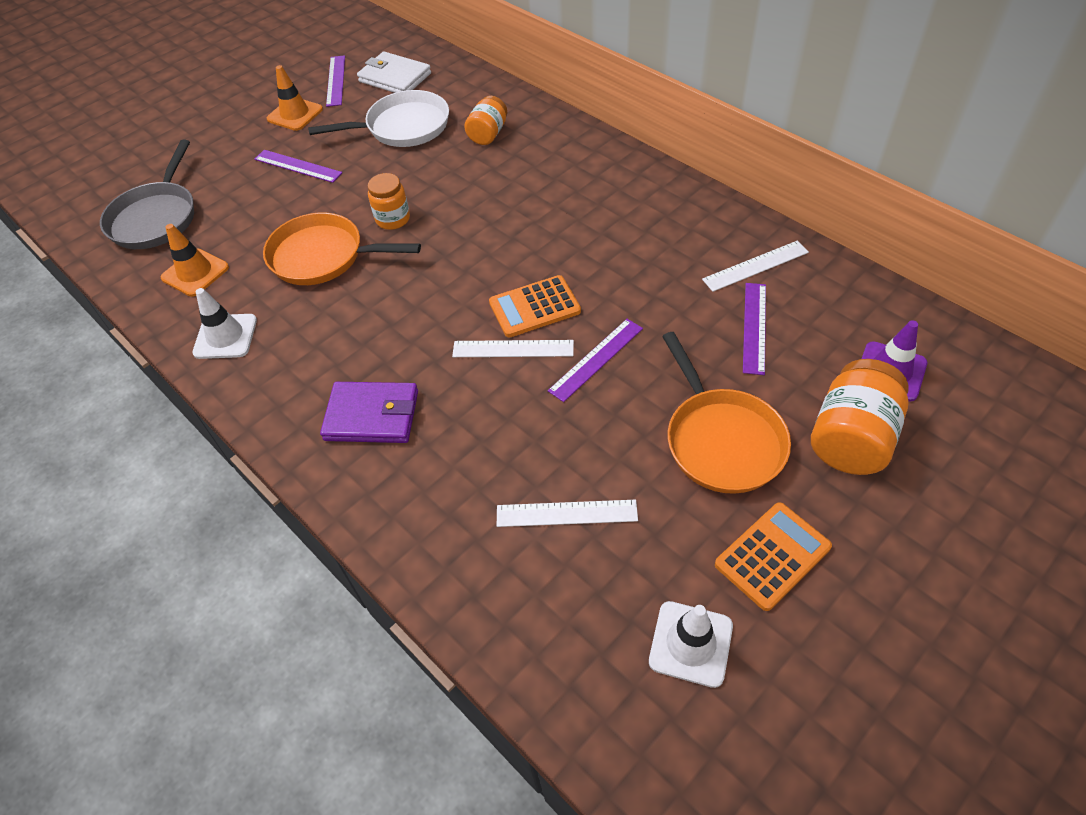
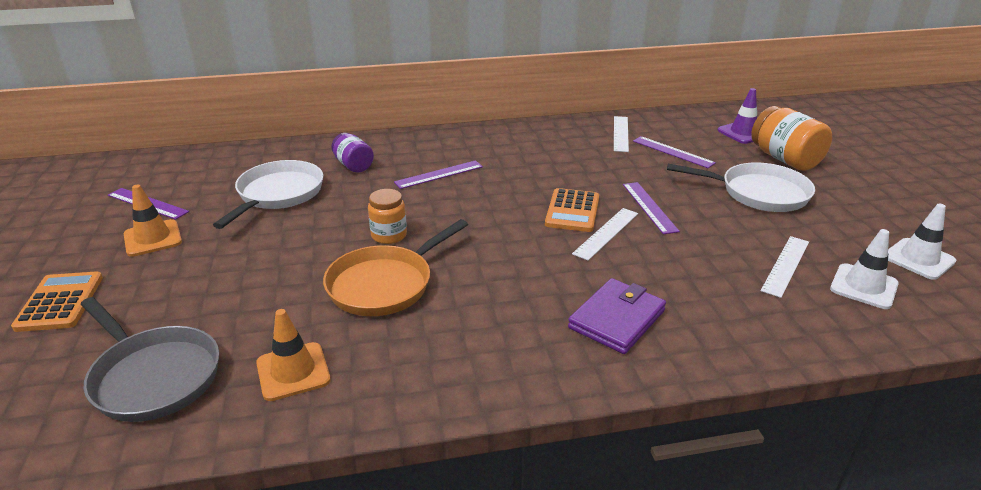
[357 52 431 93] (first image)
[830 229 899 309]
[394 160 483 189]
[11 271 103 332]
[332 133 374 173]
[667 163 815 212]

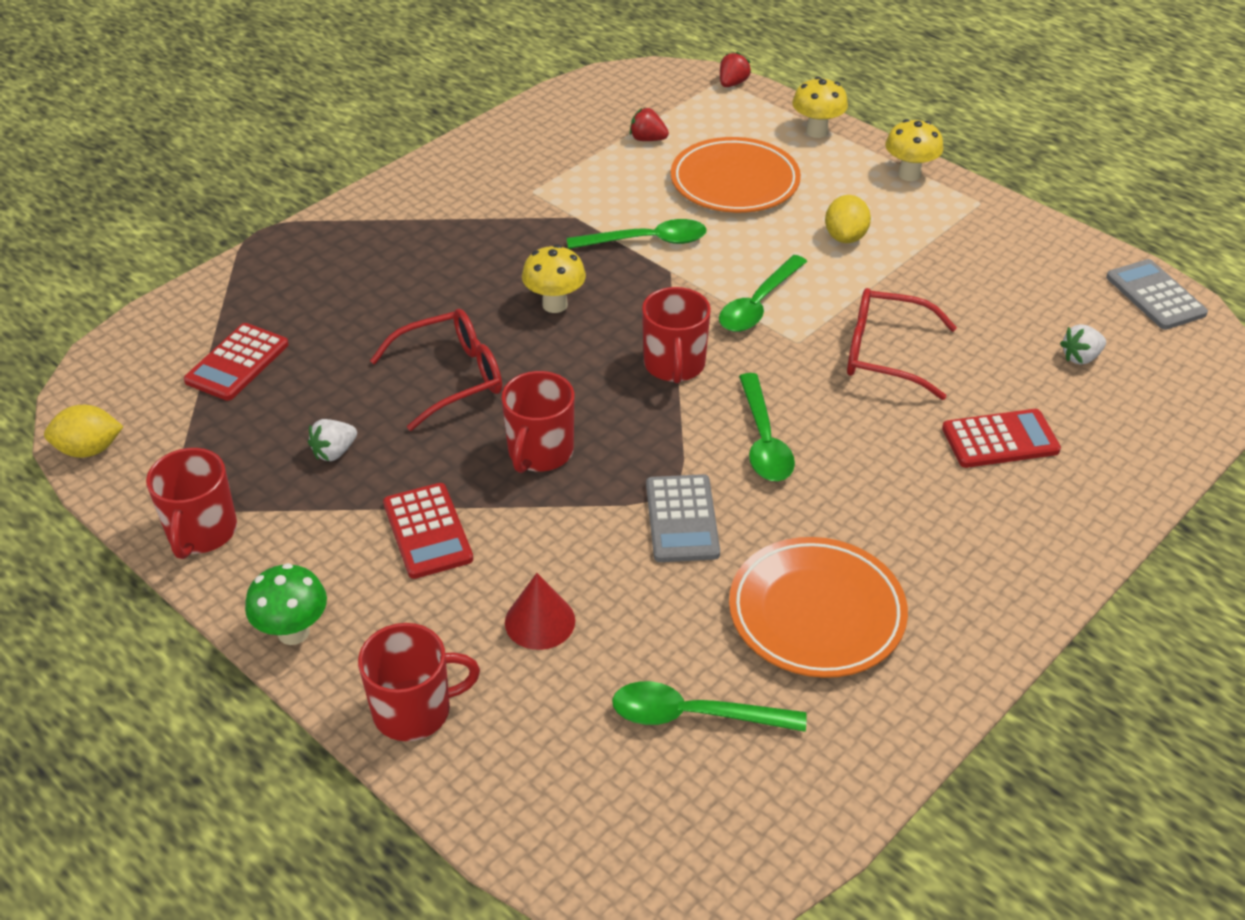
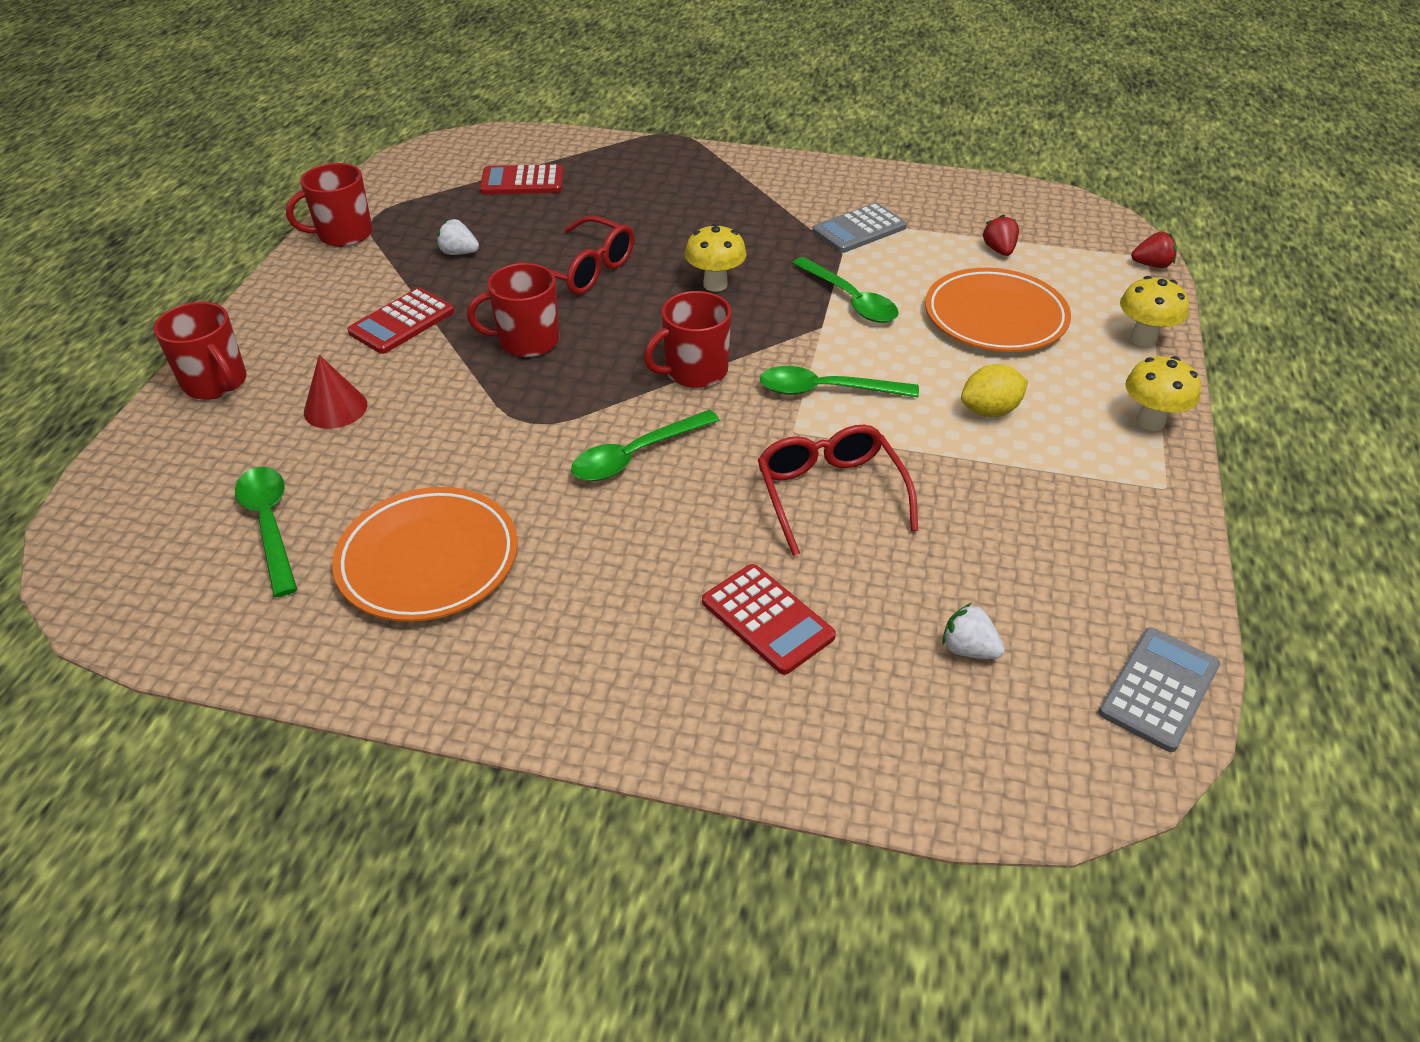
[44 405 124 458] (first image)
[245 563 327 645] (first image)
[812 203 907 253]

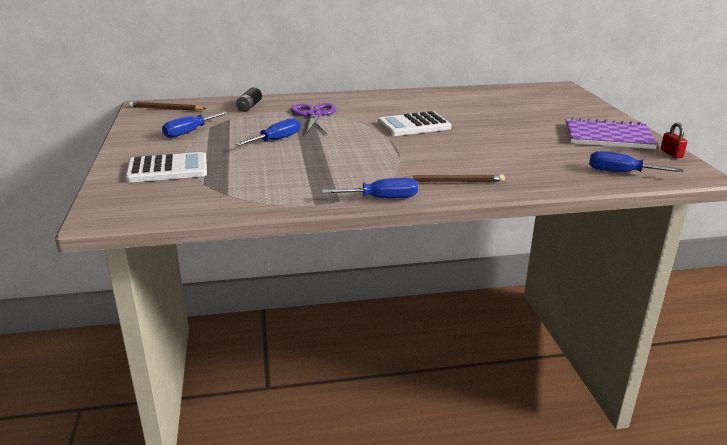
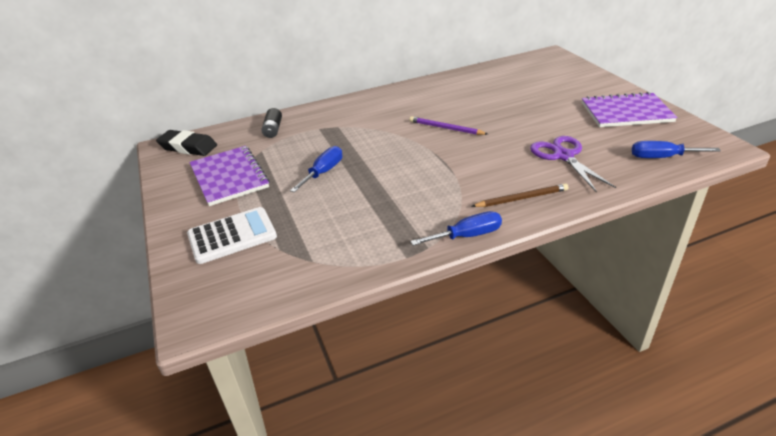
[661 122 687 158] (first image)
[530 136 616 193]
[156 130 217 156]
[189 146 270 206]
[409 116 488 135]

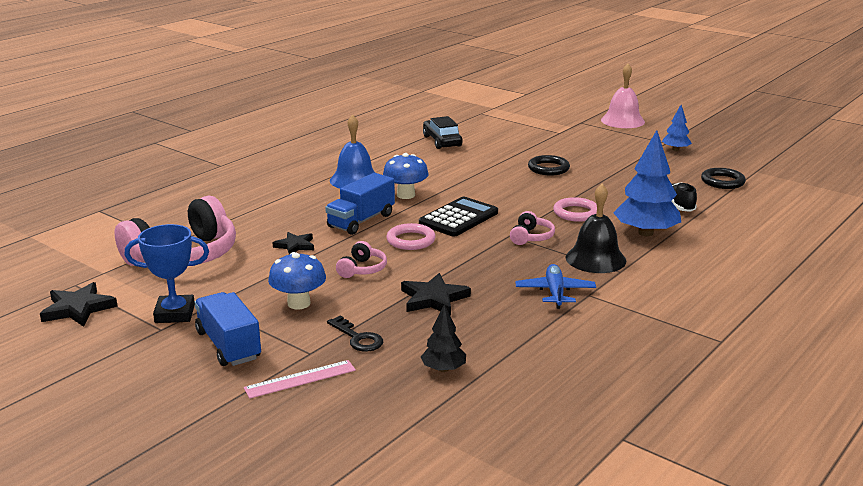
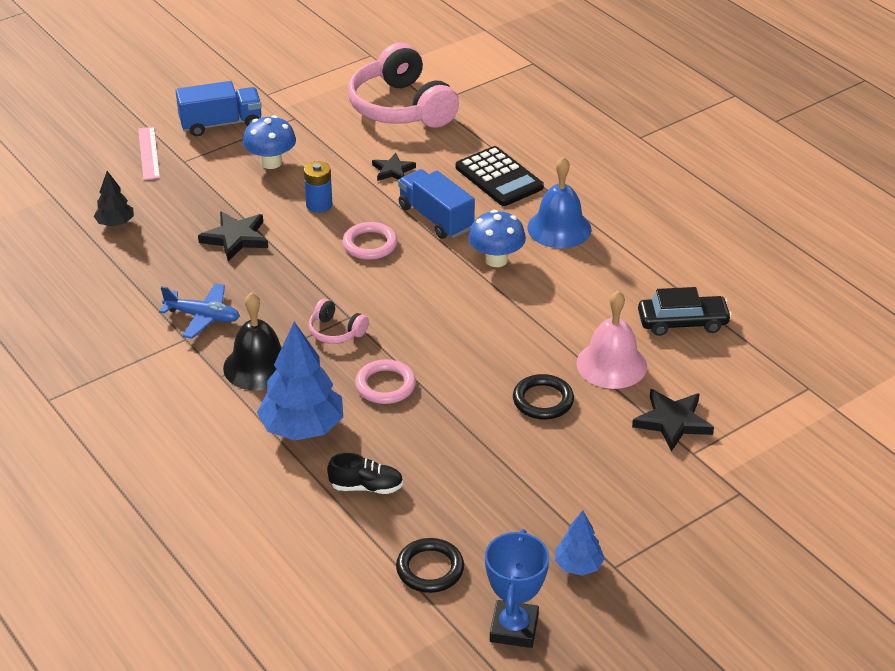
[327 316 383 352] (first image)
[632 389 714 451]
[485 529 549 648]
[456 146 544 206]
[576 291 647 389]
[304 161 333 213]

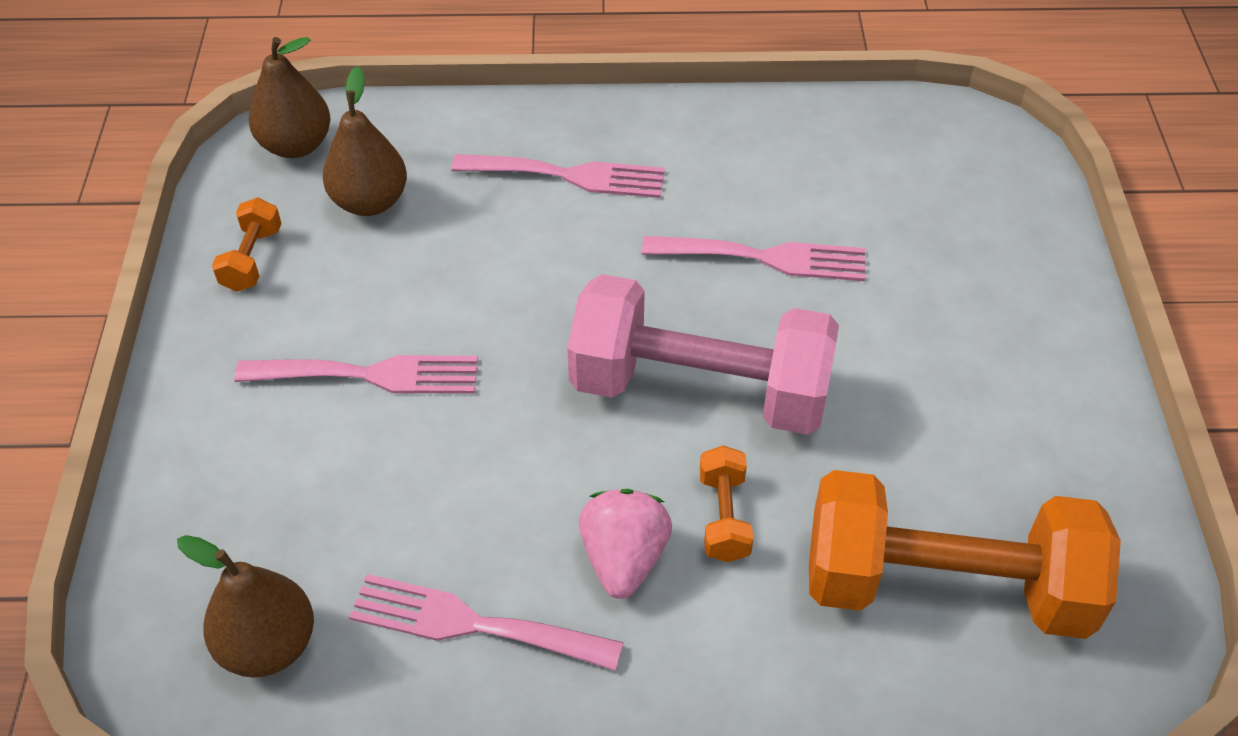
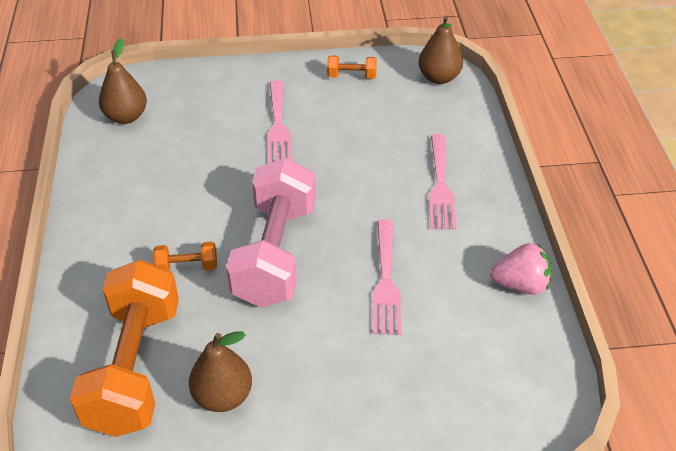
[349 574 623 671] (first image)
[189 331 252 412]
[490 243 552 295]

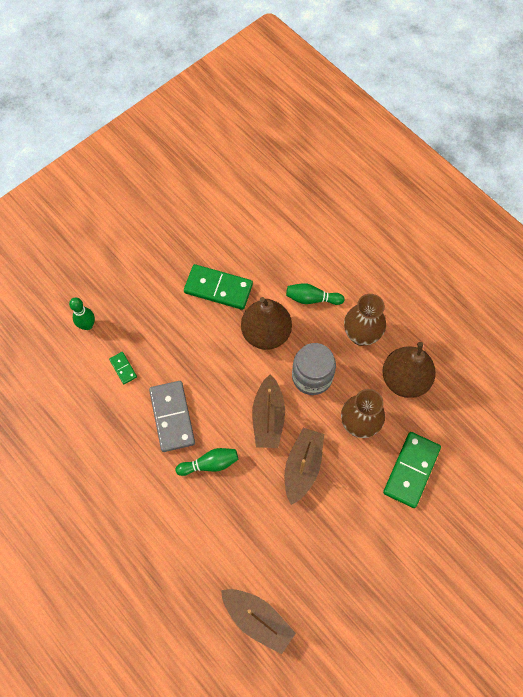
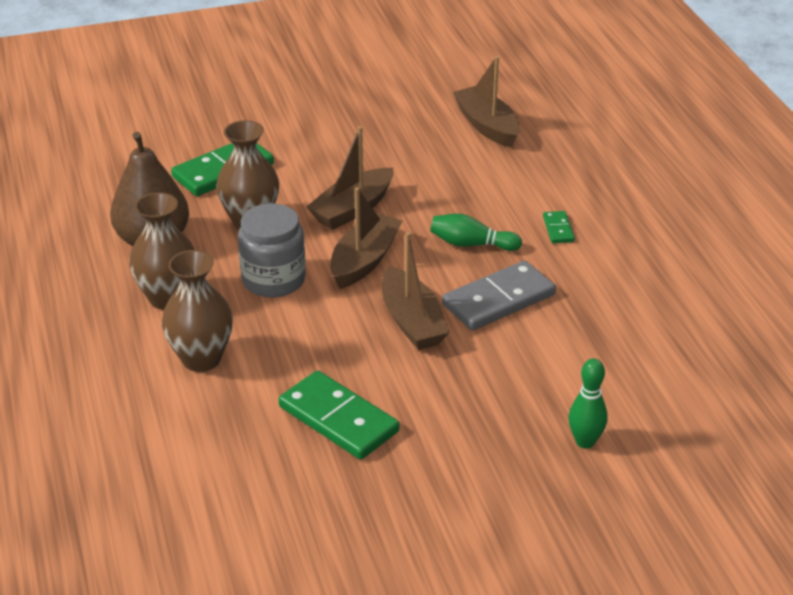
[241 297 292 350] (first image)
[382 232 450 350]
[543 211 575 243]
[162 250 233 372]
[442 261 556 330]

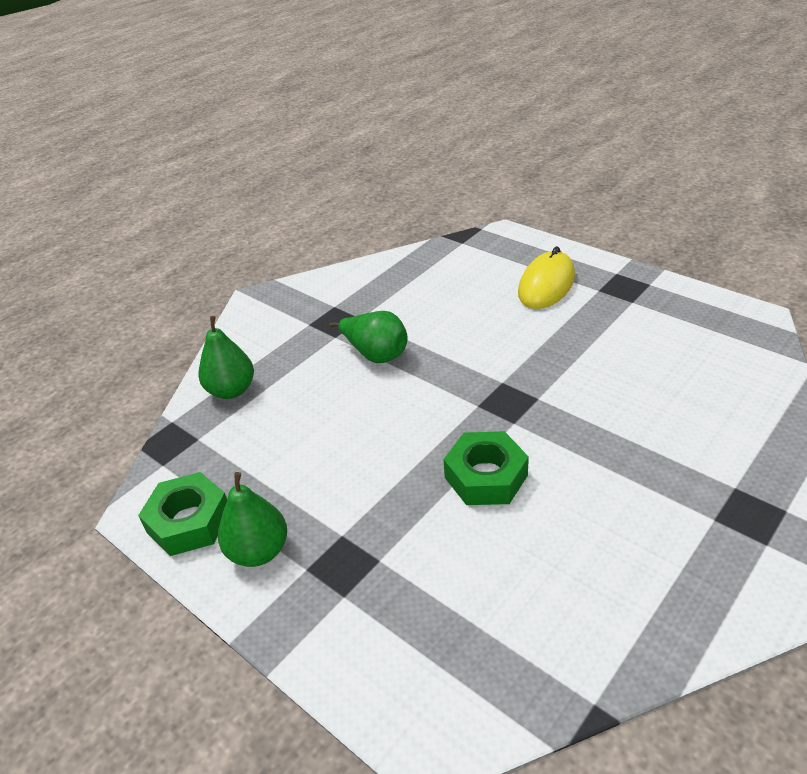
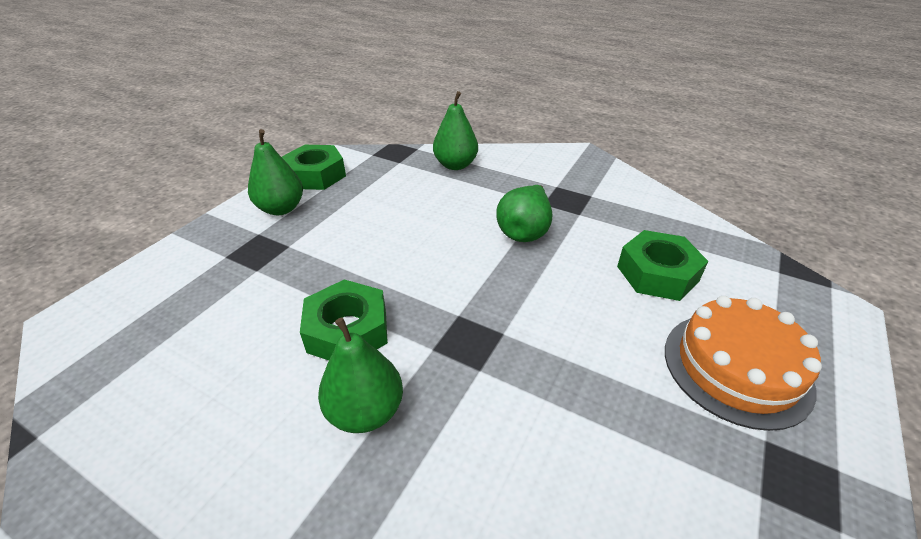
[318 317 403 433]
[617 230 708 301]
[665 296 822 431]

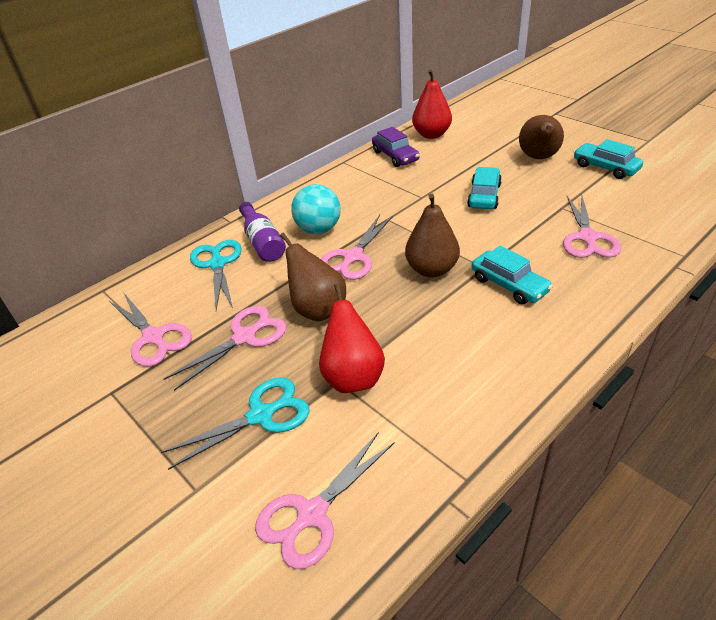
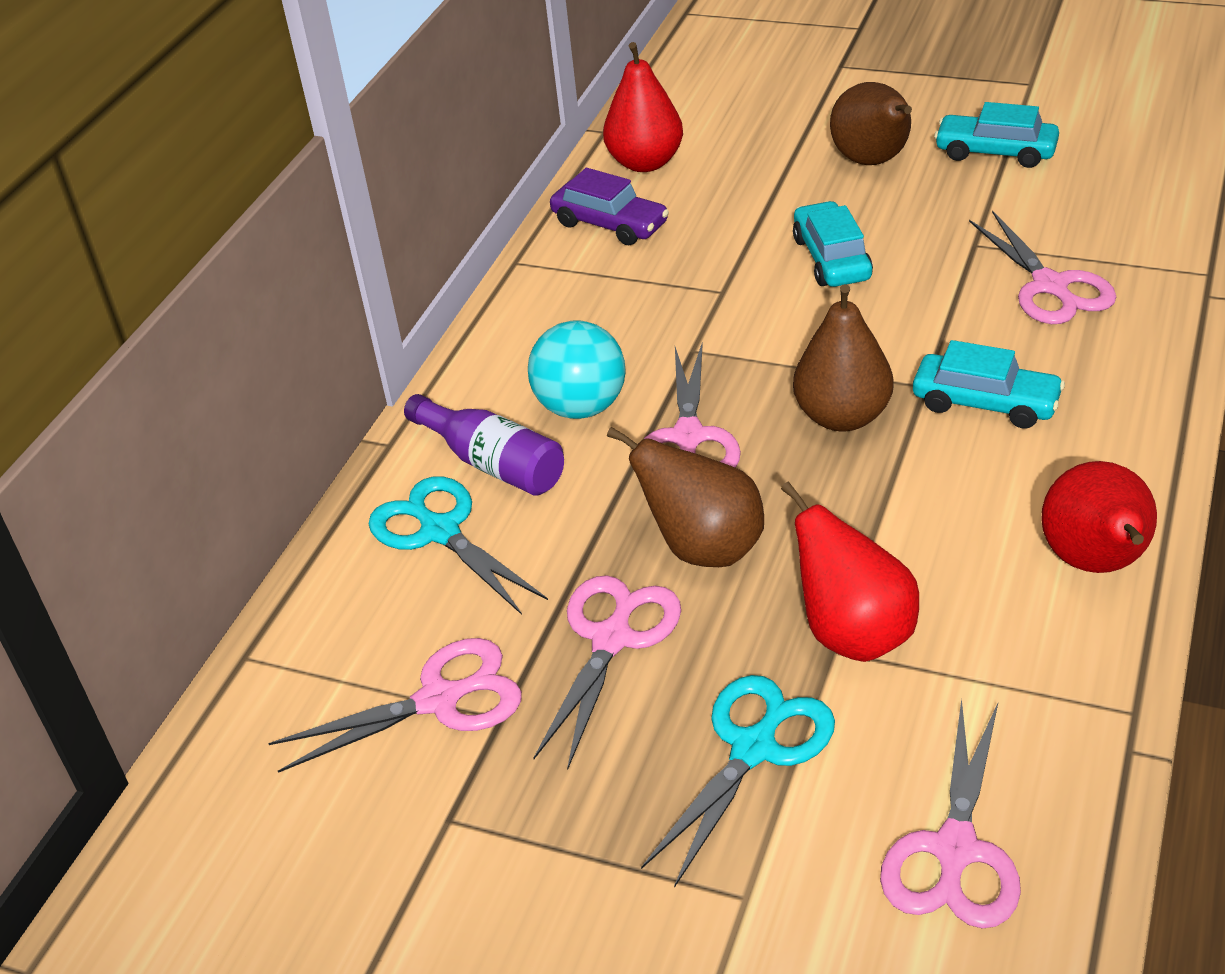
[1041 461 1157 573]
[268 638 522 773]

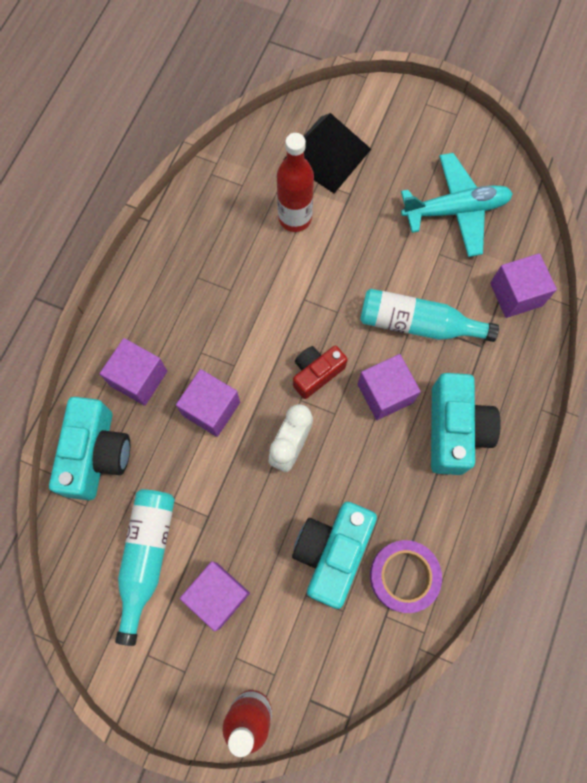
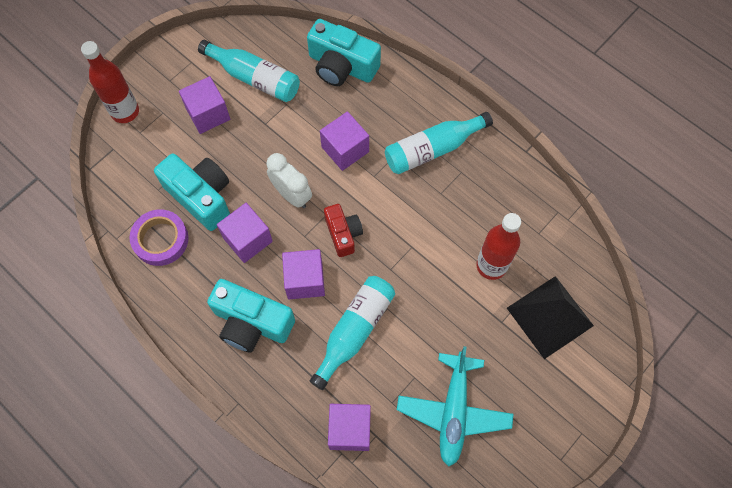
[385 112 493 174]
[217 203 273 263]

